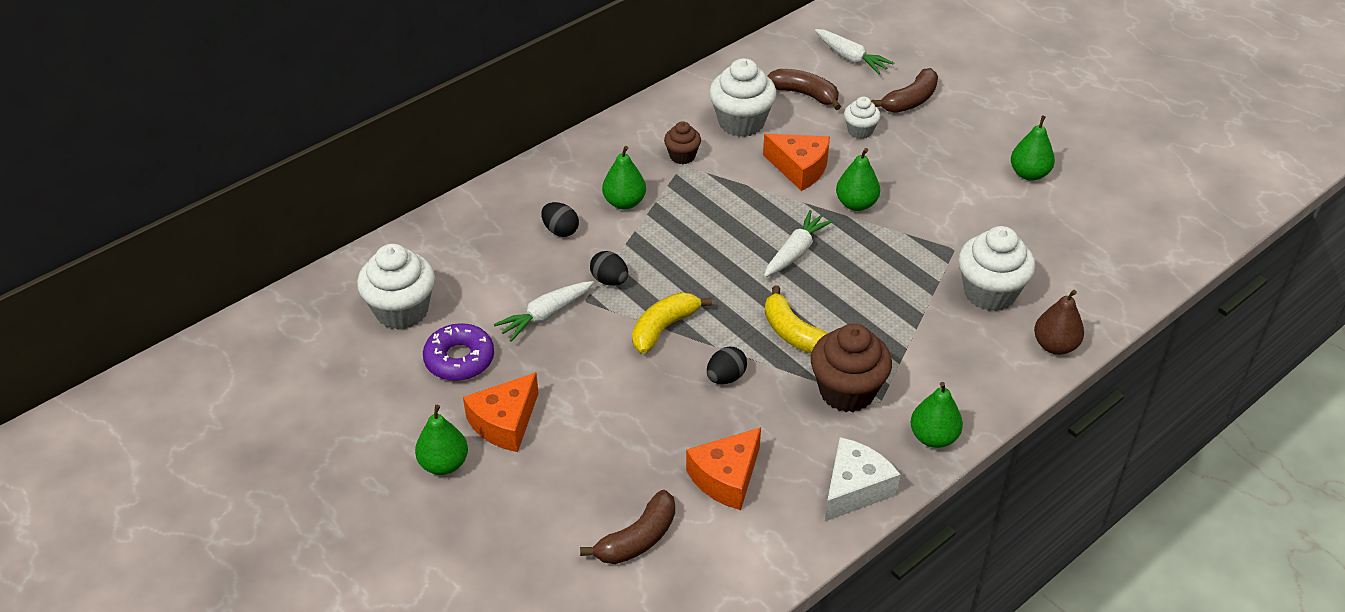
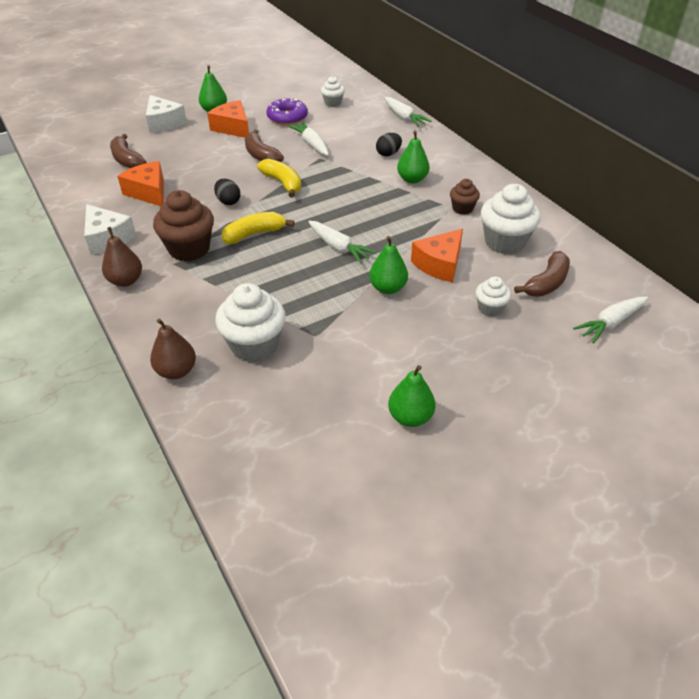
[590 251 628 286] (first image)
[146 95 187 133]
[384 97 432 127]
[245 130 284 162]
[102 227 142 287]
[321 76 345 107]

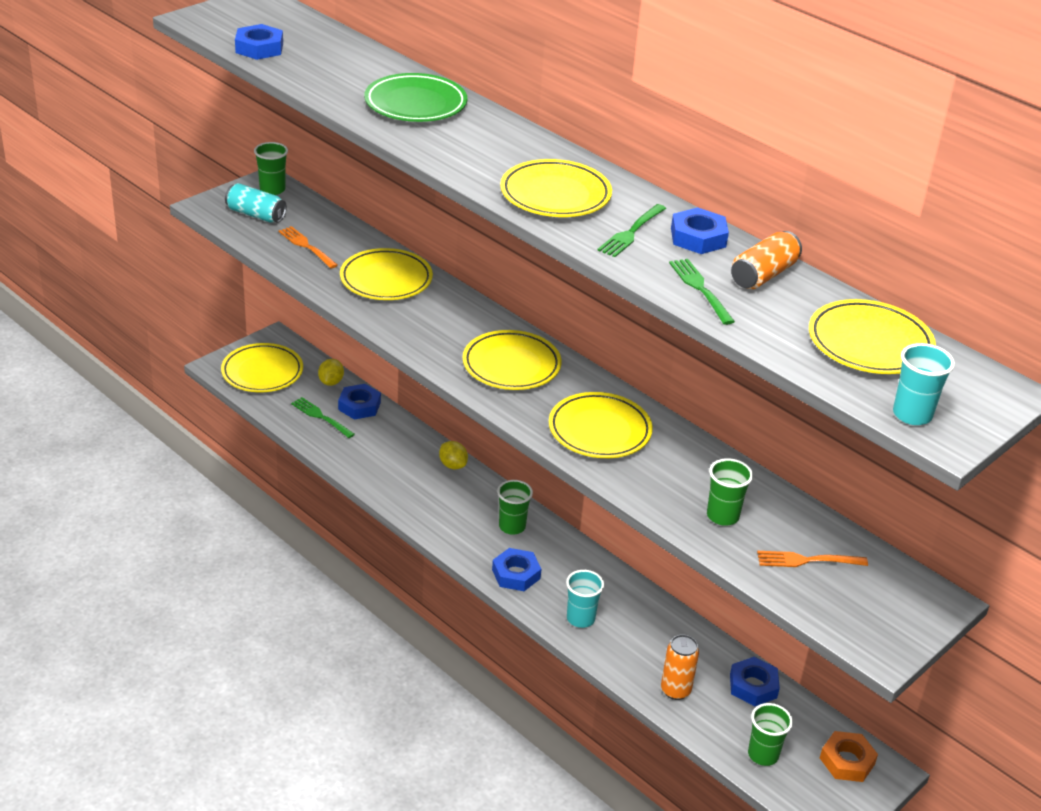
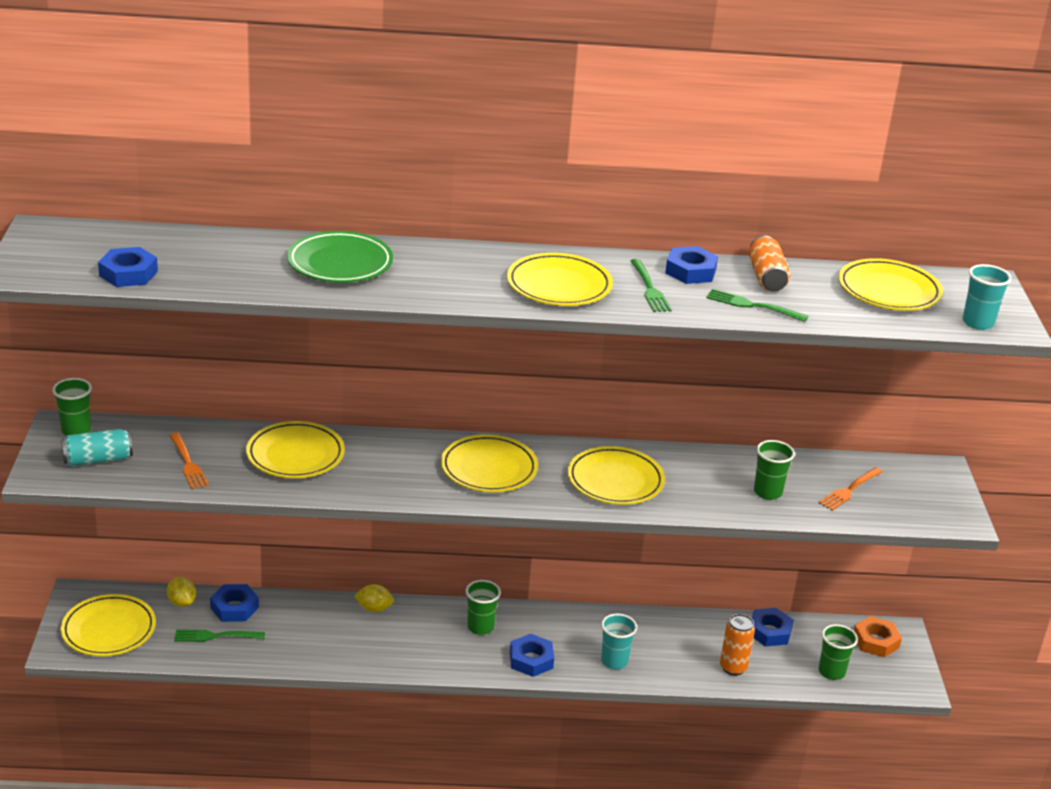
[169 433 209 489]

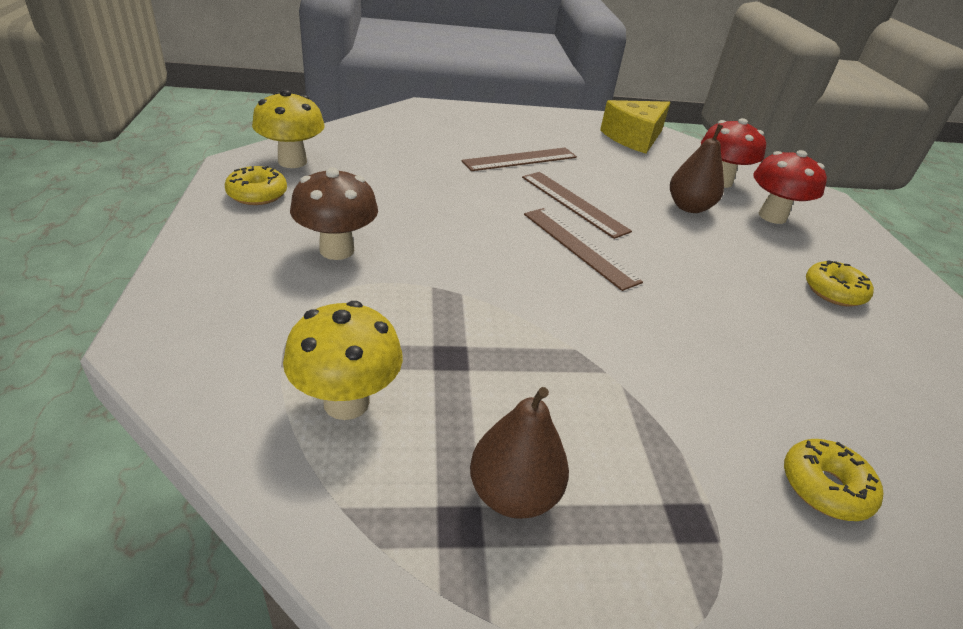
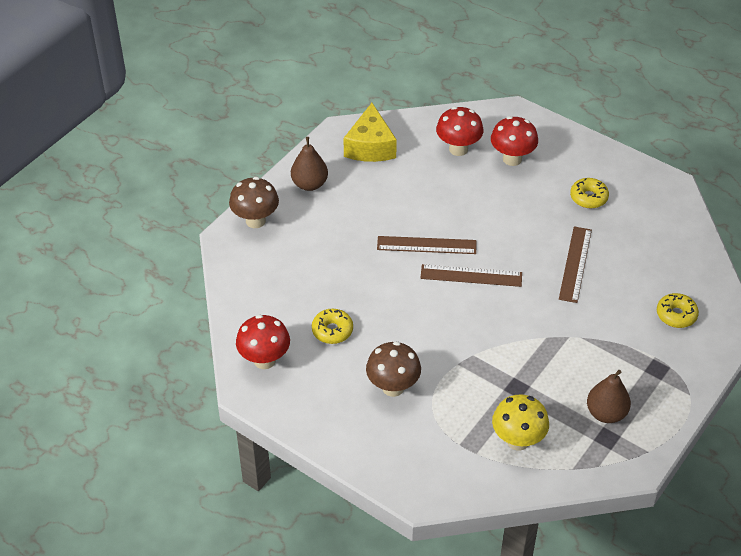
[229 177 279 228]
[312 309 353 344]
[559 226 592 303]
[291 137 328 191]
[236 315 290 369]

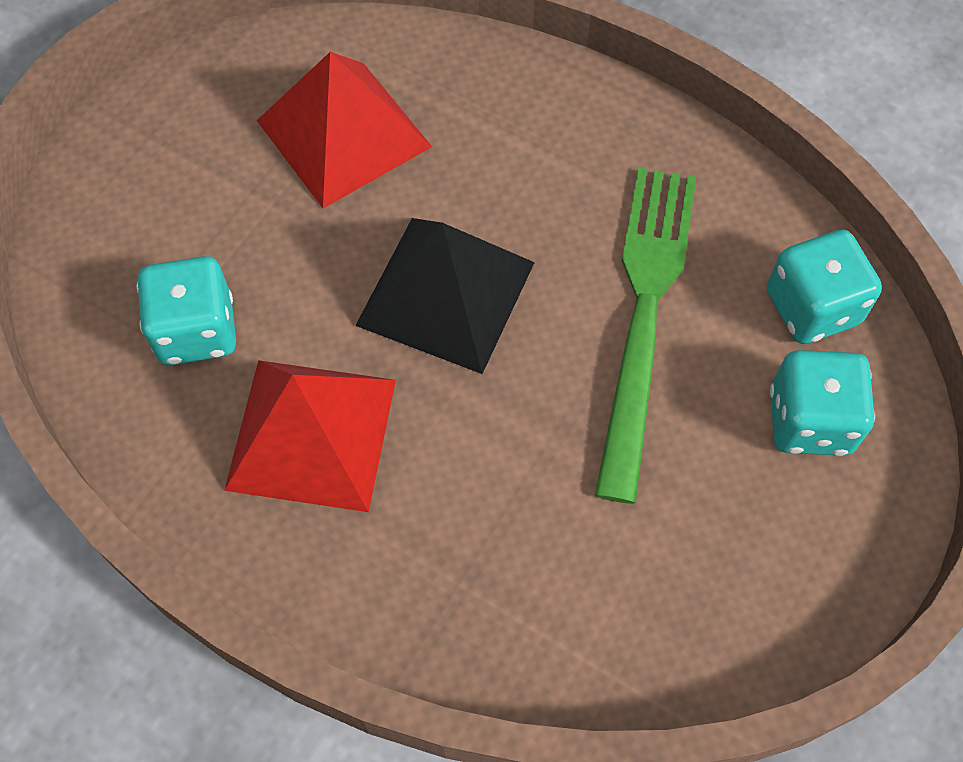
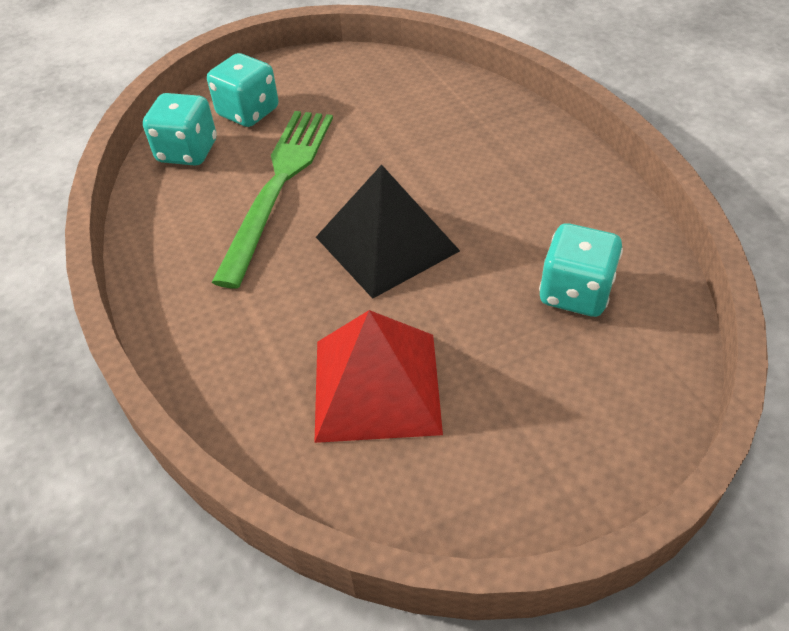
[224 360 396 512] (first image)
[212 111 333 288]

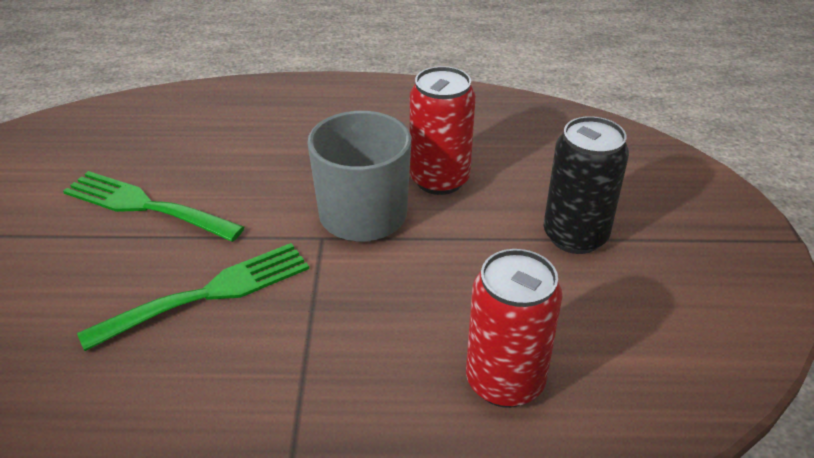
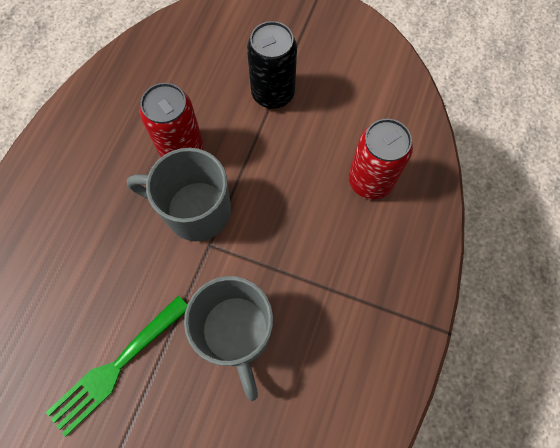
[184 276 273 401]

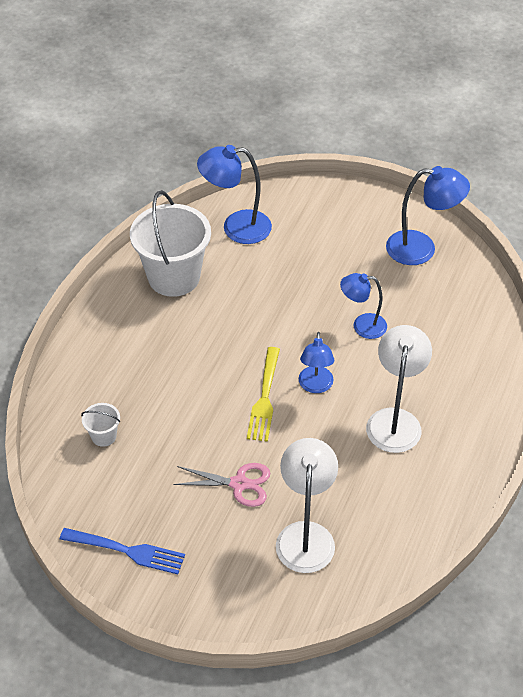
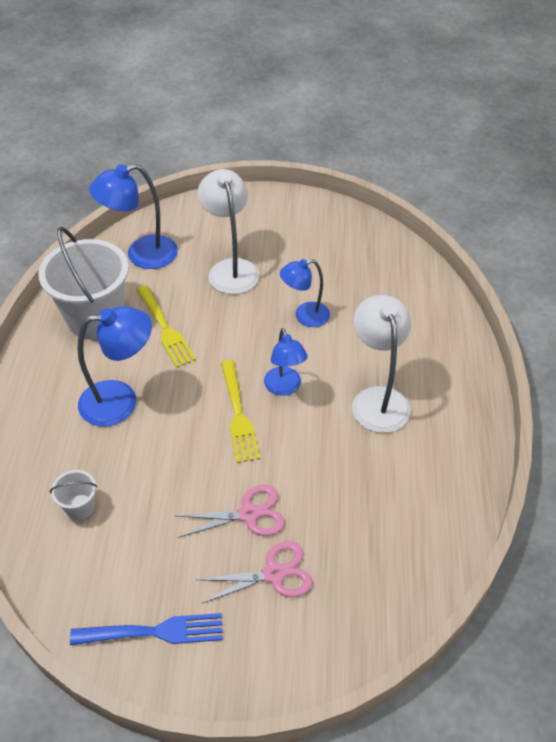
[136 285 196 368]
[197 541 313 604]
[198 169 260 294]
[77 306 152 427]

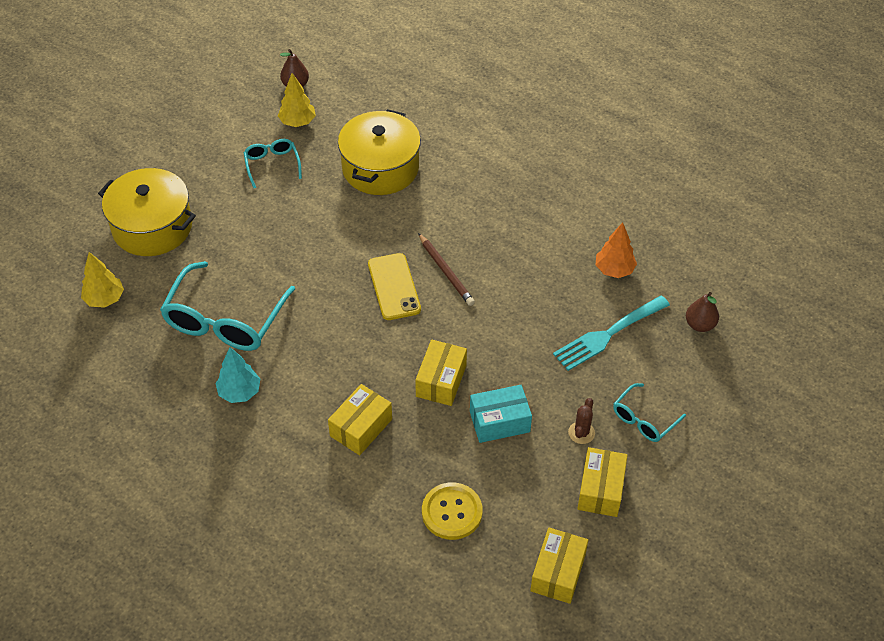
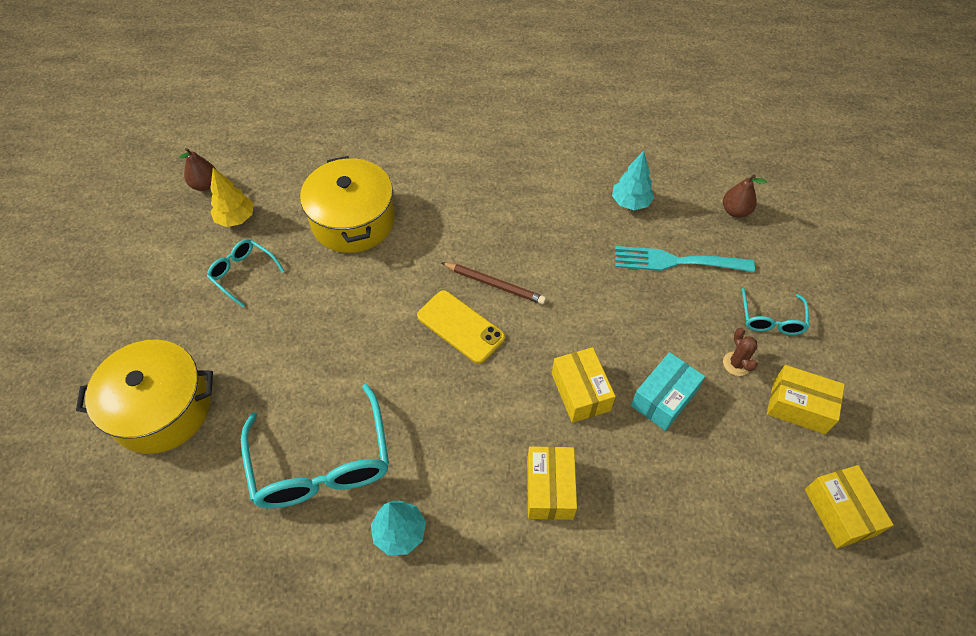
[81 252 124 308] (first image)
[422 482 483 540] (first image)
[612 151 654 210]
[615 246 755 272]
[767 365 845 434]

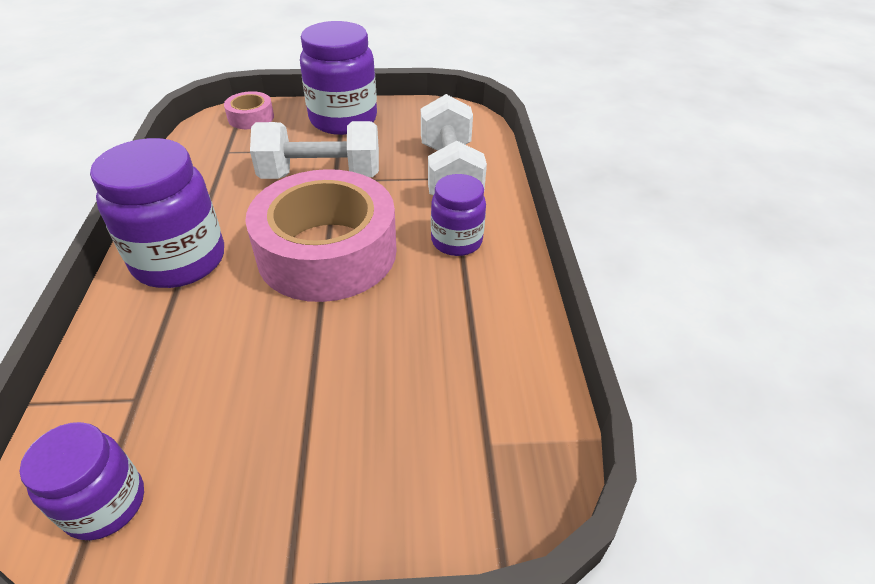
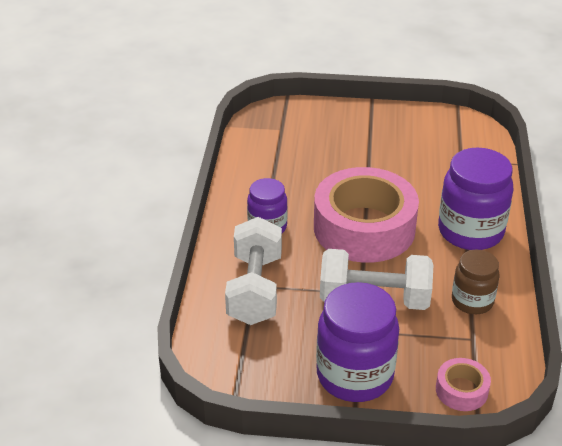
[20 422 144 540] (first image)
[452 250 500 314]

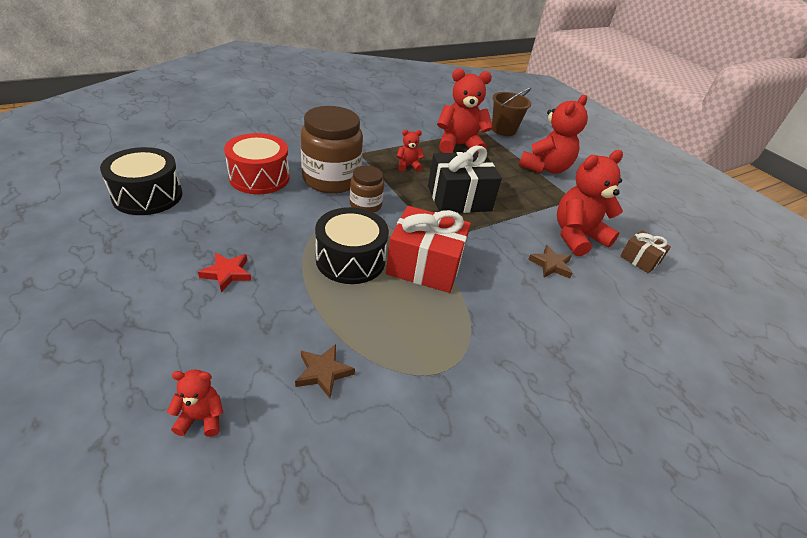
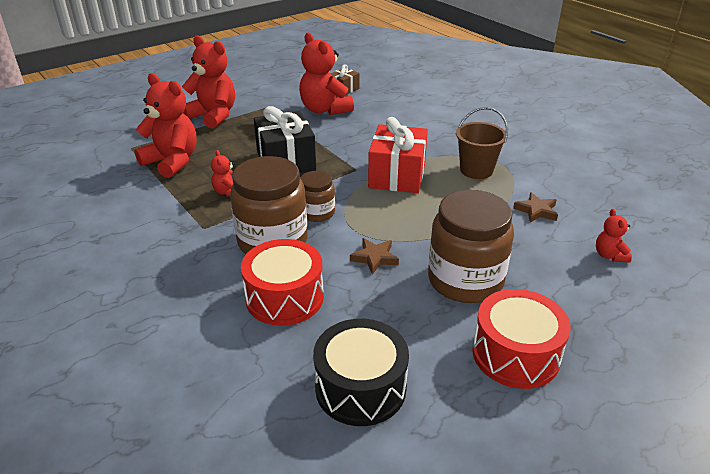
[315 207 389 284] (first image)
[472 289 571 389]
[456 107 508 179]
[350 238 399 274]
[428 190 514 303]
[134 73 196 178]

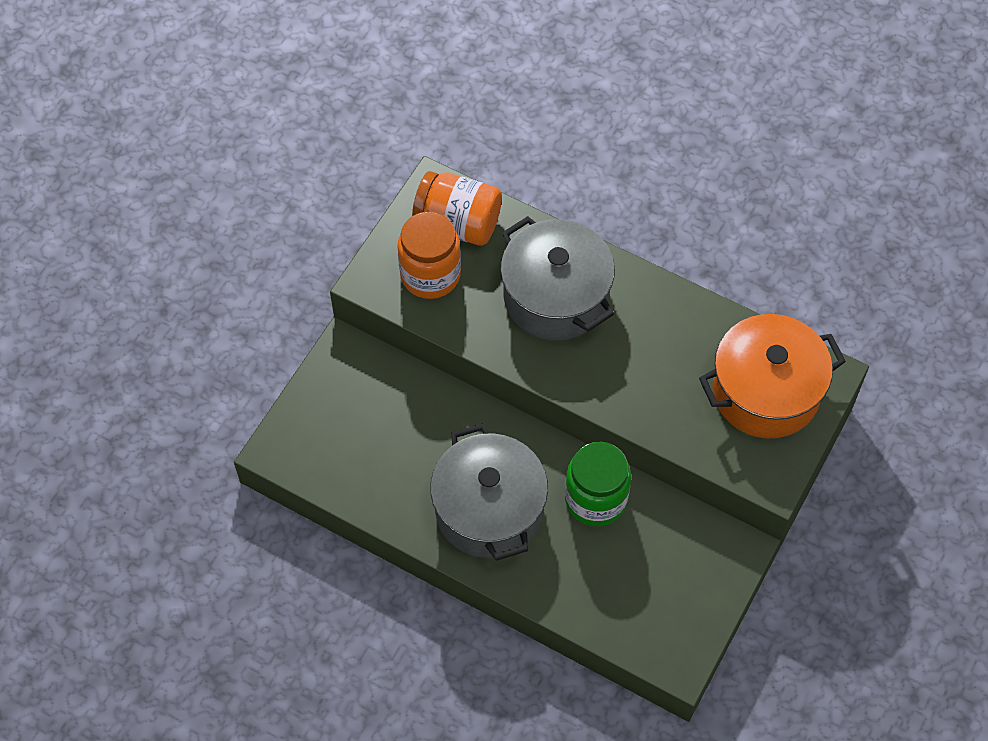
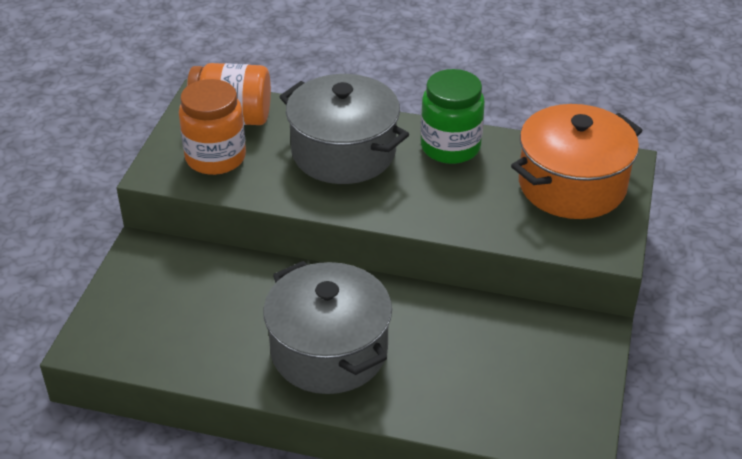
[421 69 485 164]

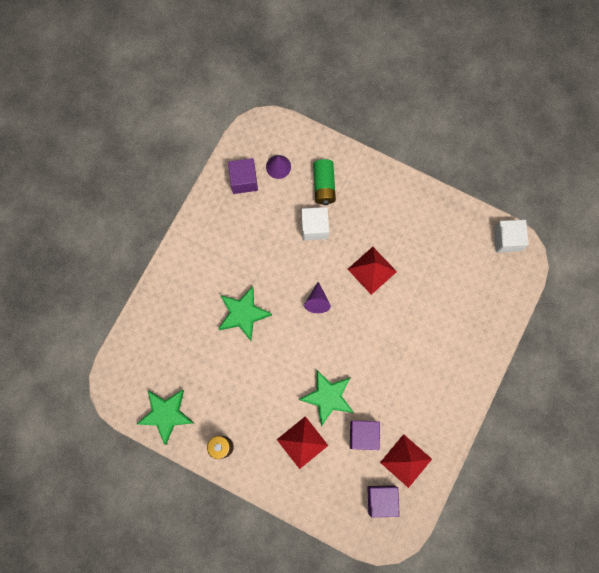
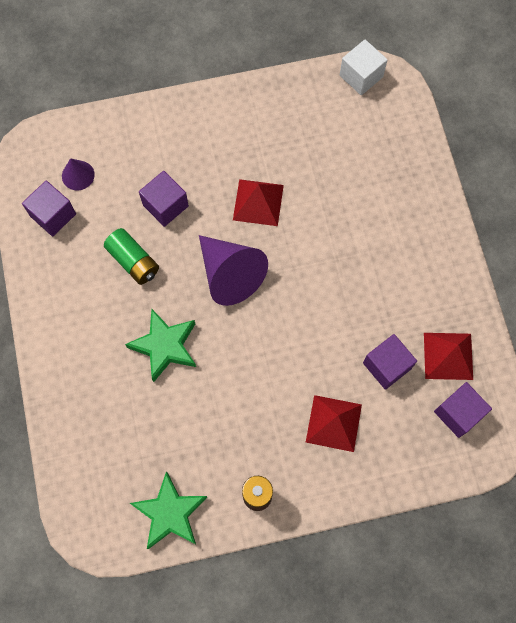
[299 370 354 426] (first image)
[104 228 159 285]
[139 171 189 227]
[199 235 268 306]

